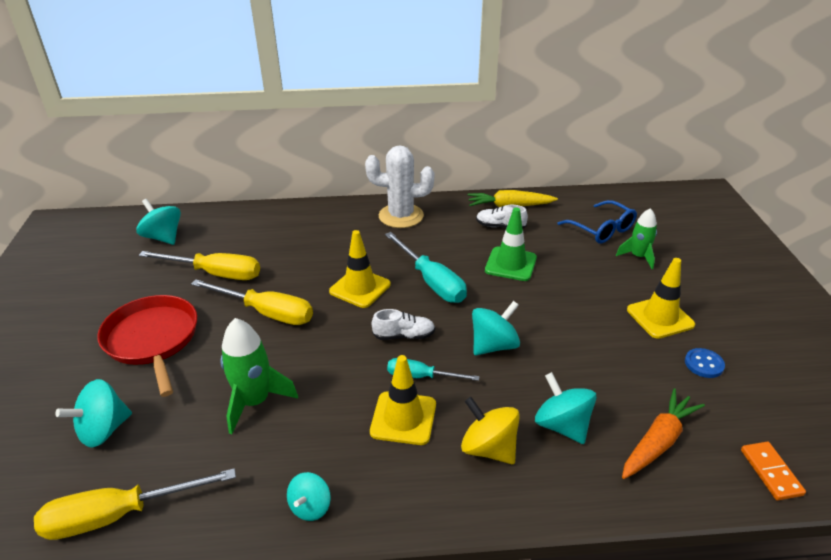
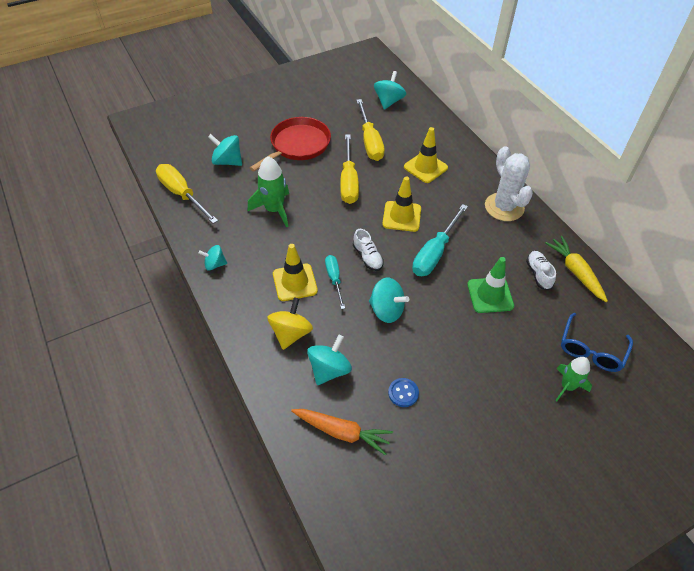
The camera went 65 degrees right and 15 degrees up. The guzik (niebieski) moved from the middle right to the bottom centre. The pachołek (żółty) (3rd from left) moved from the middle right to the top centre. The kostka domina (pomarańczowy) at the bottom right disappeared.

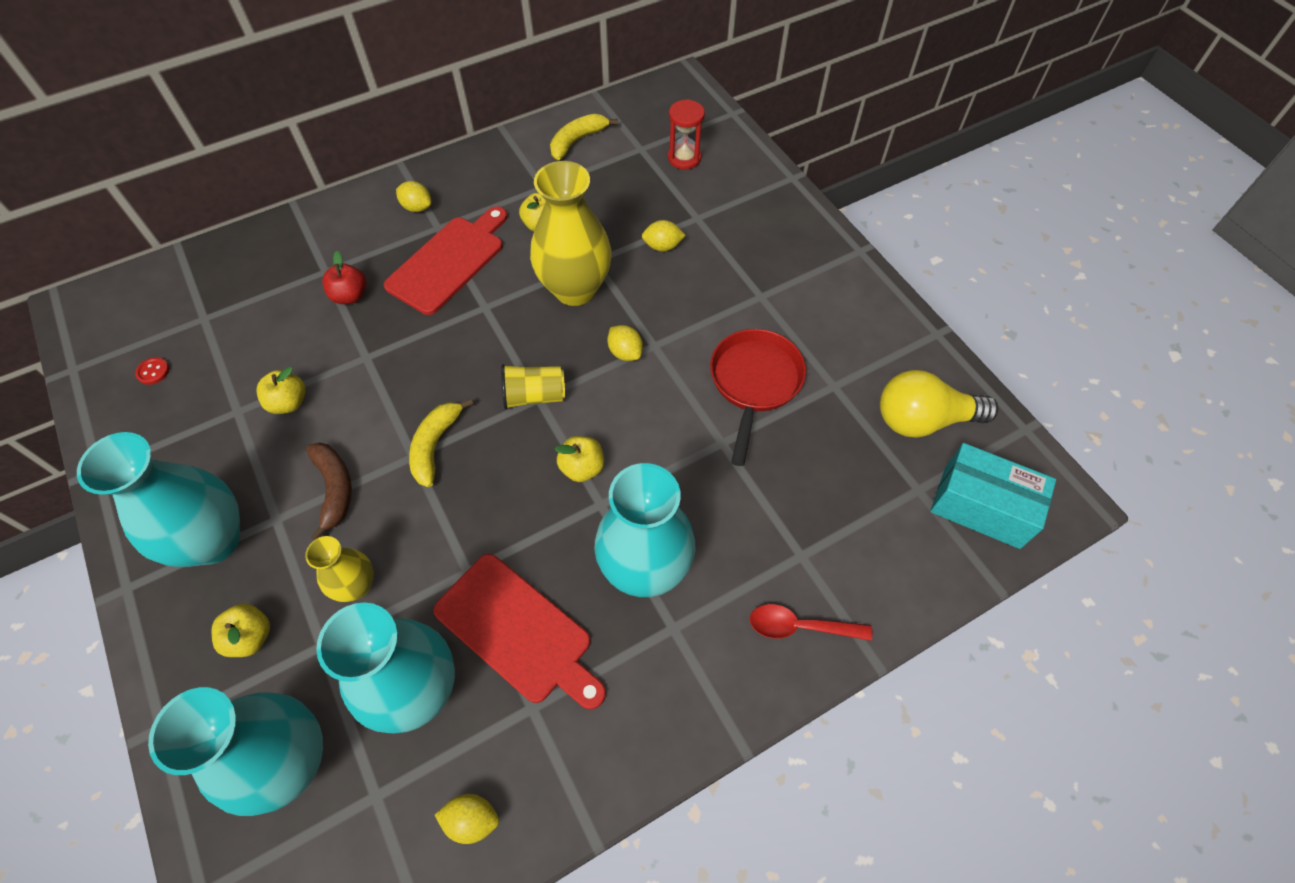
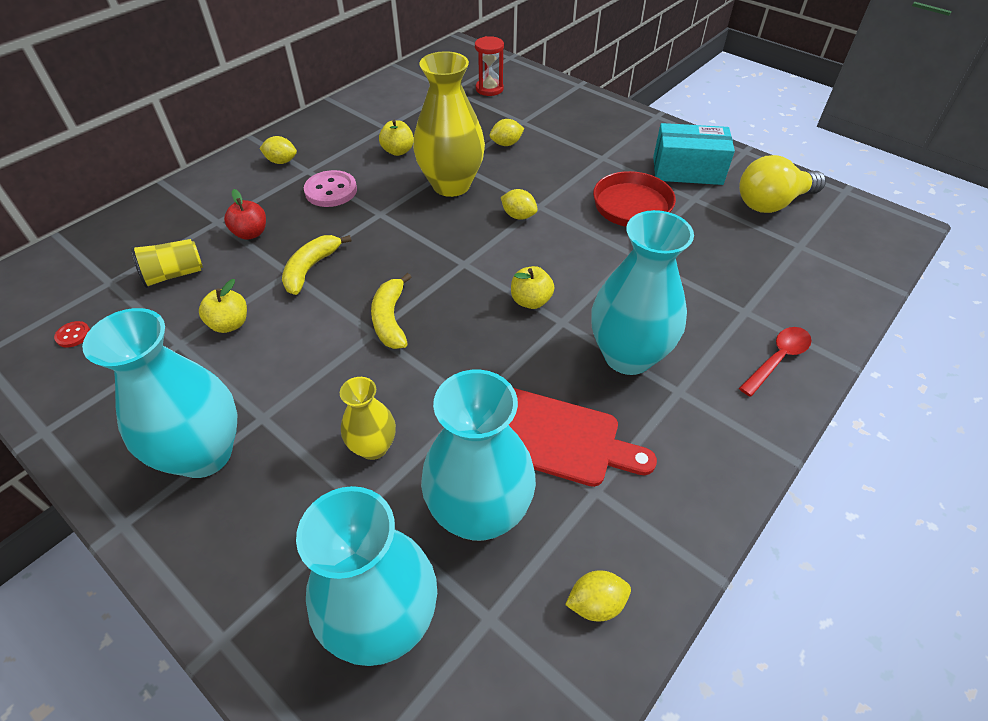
The camera went 20 degrees left and 10 degrees down. The szklanka (żółty) moved from the centre to the middle left. The banan (żółty) (2nd from left in the first image) moved from the top centre to the middle left. The deska do krojenia (czerwony) (1st from left) at the top centre was replaced by the guzik (różowy) at the top centre. The pudełko (turkusowy) moved from the middle right to the top right. The łyżka (czerwony) at the bottom centre turned 150 degrees clockwise. The jabłko (żółty) (1st from left) at the bottom left disappeared. The banan (brązowy) at the middle left disappeared.

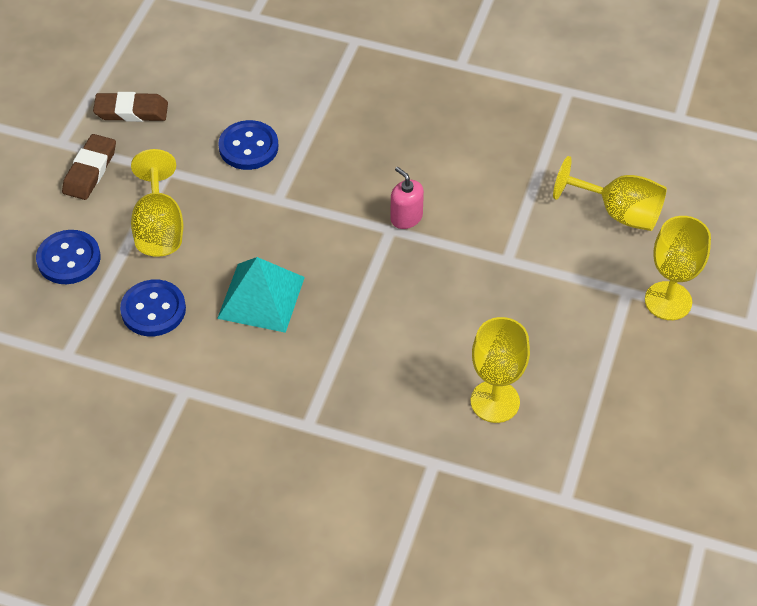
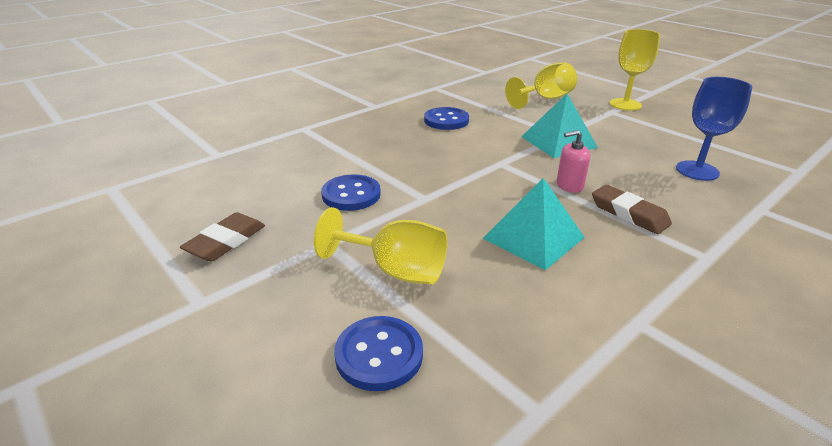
The camera went 60 degrees left and 20 degrees down. The guzik (niebieski) (2nd from left in the first image) moved from the middle left to the top centre. The piramida (turkusowy) (2nd from left) at the top right appeared. The dozownik mydła (różowy) moved from the top centre to the middle right. The gumka do mazania (brązowy) (1st from left in the first image) moved from the top left to the middle right. The kielich (żółty) (2nd from left) at the centre became the kielich (niebieski) at the top right.

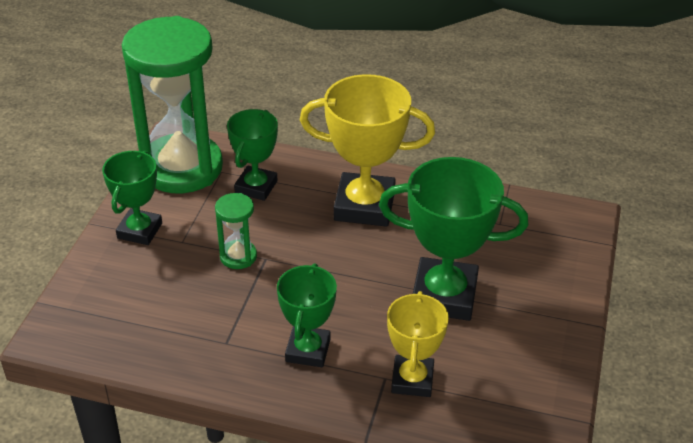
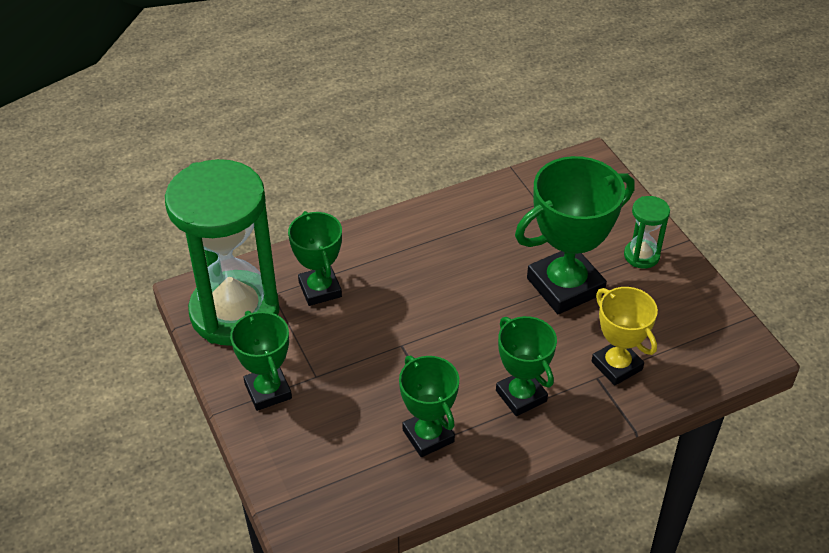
The camera went 40 degrees left and 5 degrees up. The puchar (zielony) (3rd from left) at the bottom centre appeared. The klepsydra (zielony) (2nd from left) moved from the centre to the middle right. The puchar (żółty) (1st from left) at the centre disappeared.

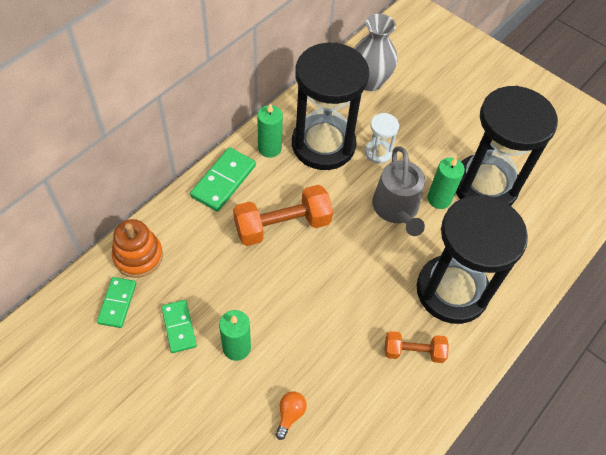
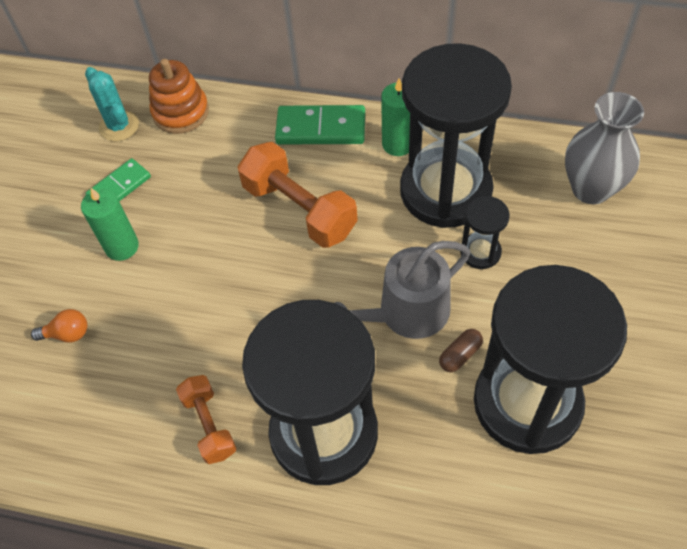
The camera went 70 degrees right and 0 degrees up. The kostka domina (zielony) (1st from left) at the middle left was replaced by the kaktus (turkusowy) at the top left. The świeca (zielony) (3rd from left) at the middle right was replaced by the kapsułka (brązowy) at the middle right. The klepsydra (biały) at the top centre became the klepsydra (czarny) (3rd from left) at the middle right.

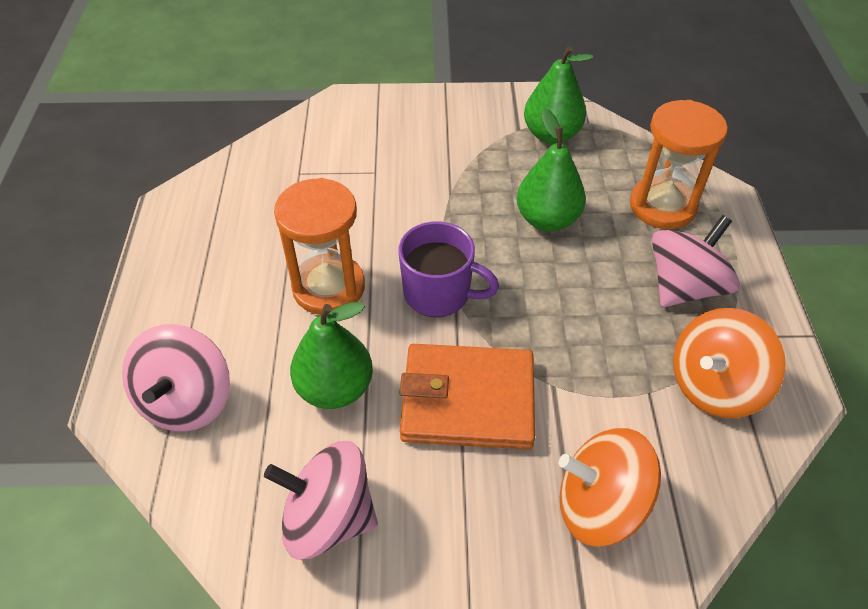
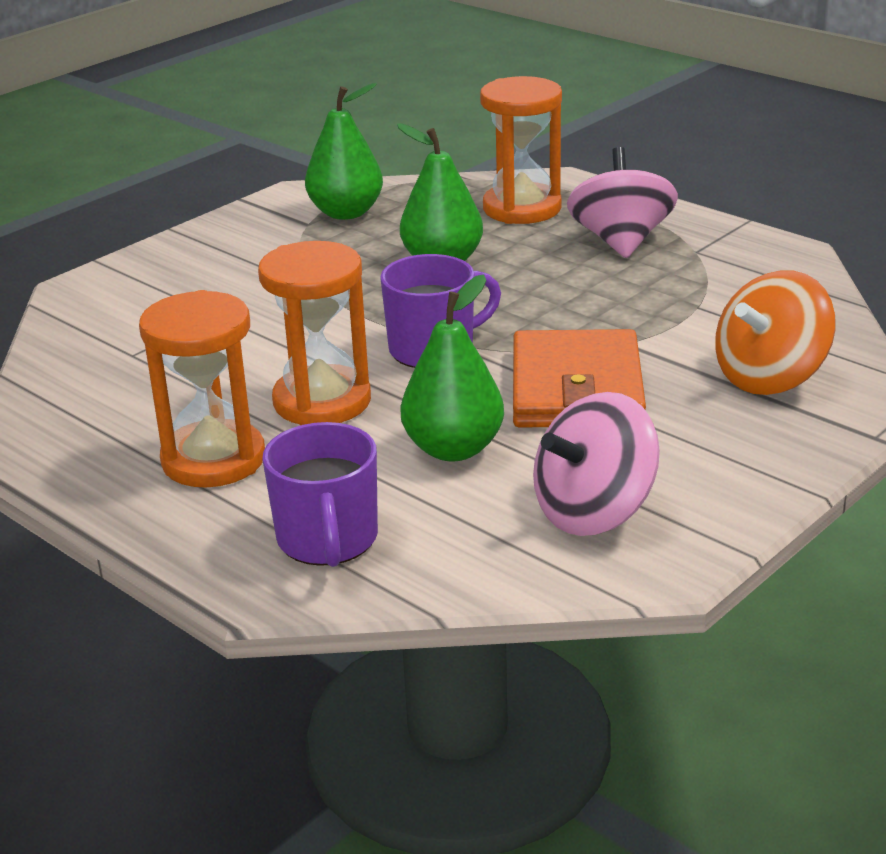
The camera went 45 degrees left and 20 degrees down. The klepsydra (pomarańczowy) (1st from left) at the middle left appeared. The bączek (różowy) (1st from left) at the middle left was replaced by the kubek (fioletowy) (1st from left) at the centre. The portfel (pomarańczowy) at the centre turned 45 degrees counterclockwise. The bączek (pomarańczowy) (2nd from left) at the middle right disappeared.

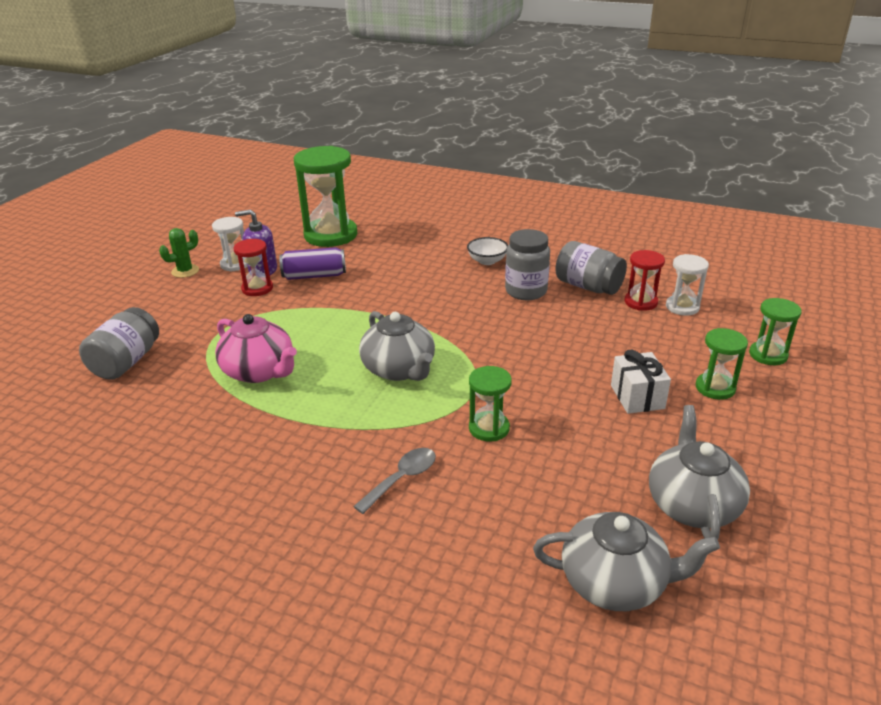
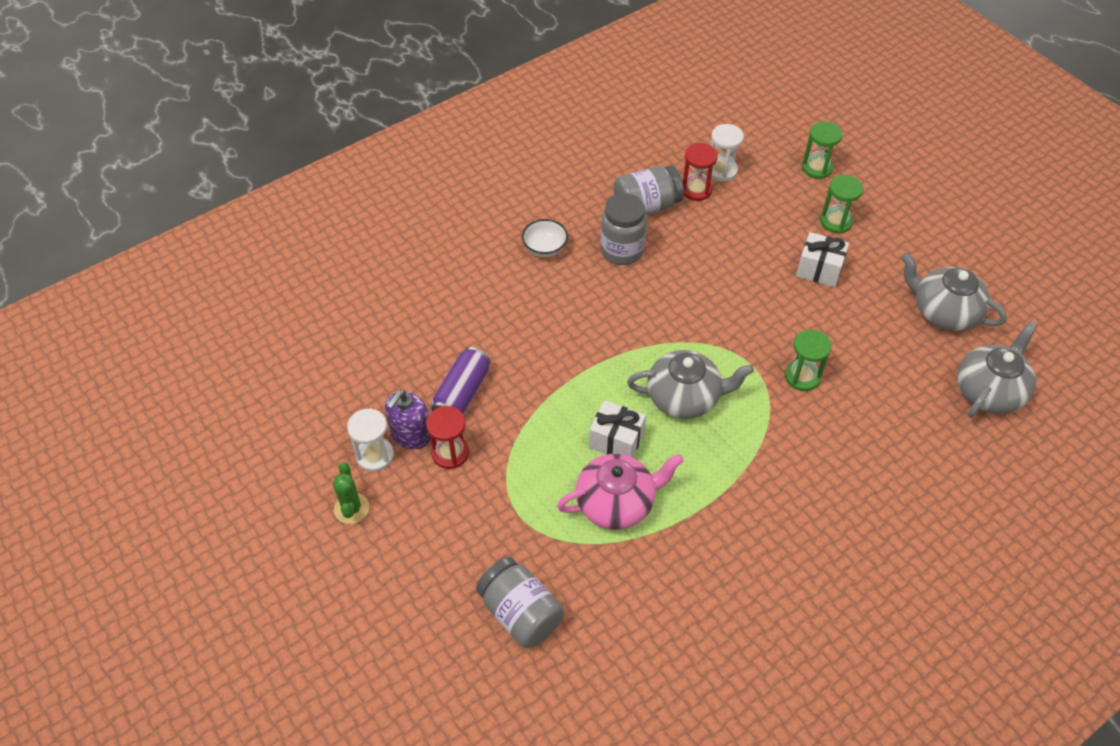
The camera went 60 degrees left and 20 degrees up. The prezent (biały) (1st from left) at the centre appeared. The klepsydra (zielony) (1st from left) at the top centre disappeared. The łyżka (szary) at the bottom centre disappeared.

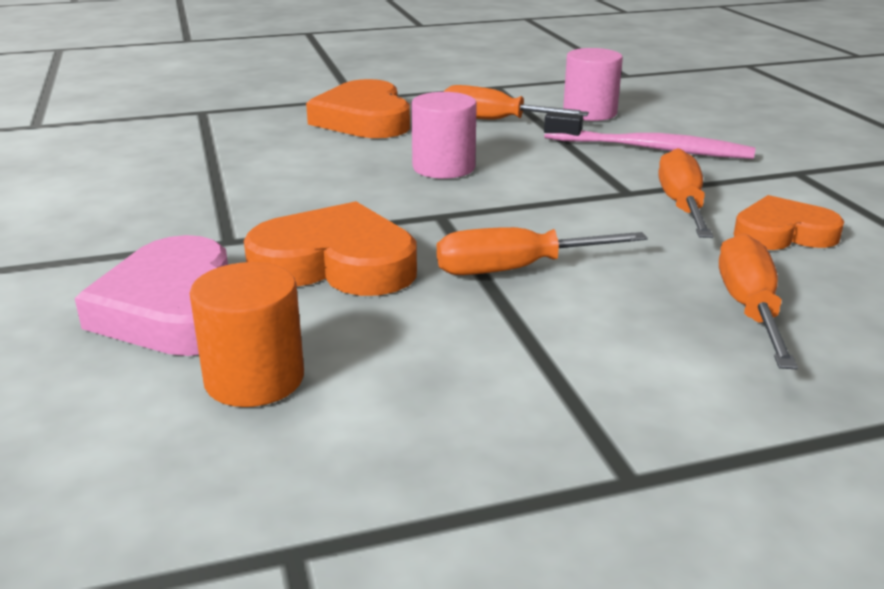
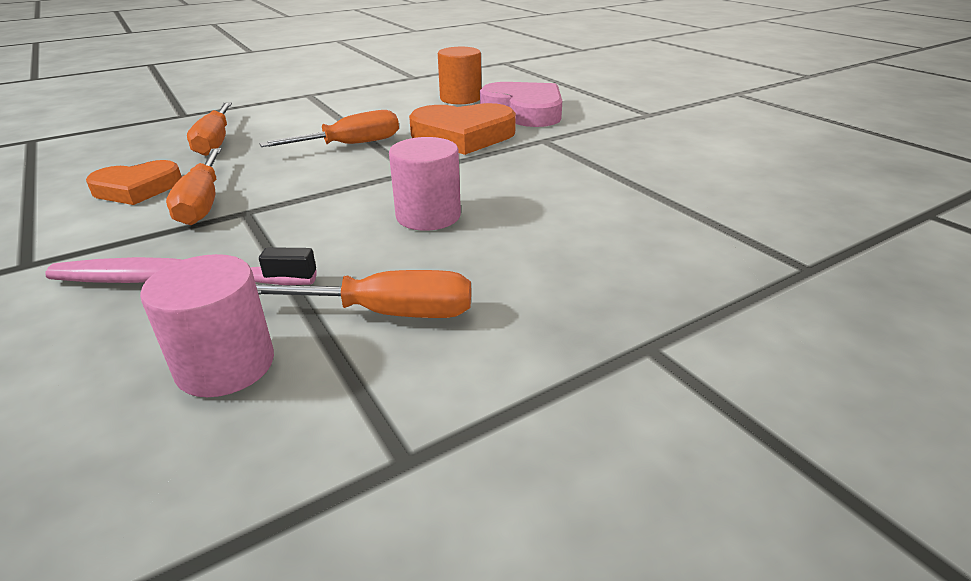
The camera went 165 degrees right and 5 degrees up. The serce (pomarańczowy) (2nd from left) at the top centre disappeared.

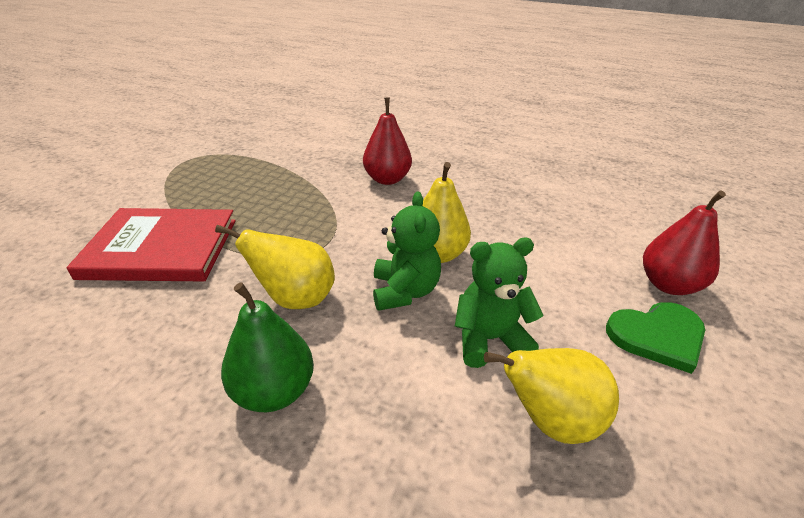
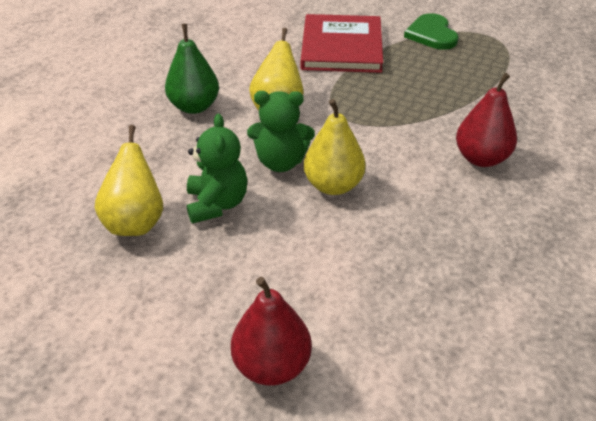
The camera went 95 degrees right and 5 degrees up. The serce (zielony) moved from the middle right to the top right.

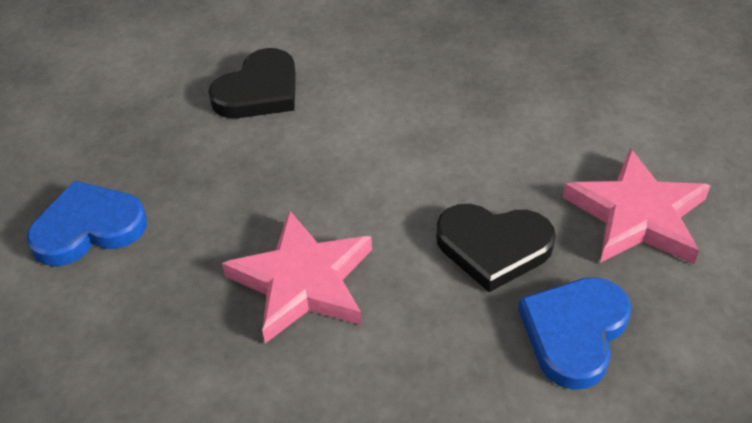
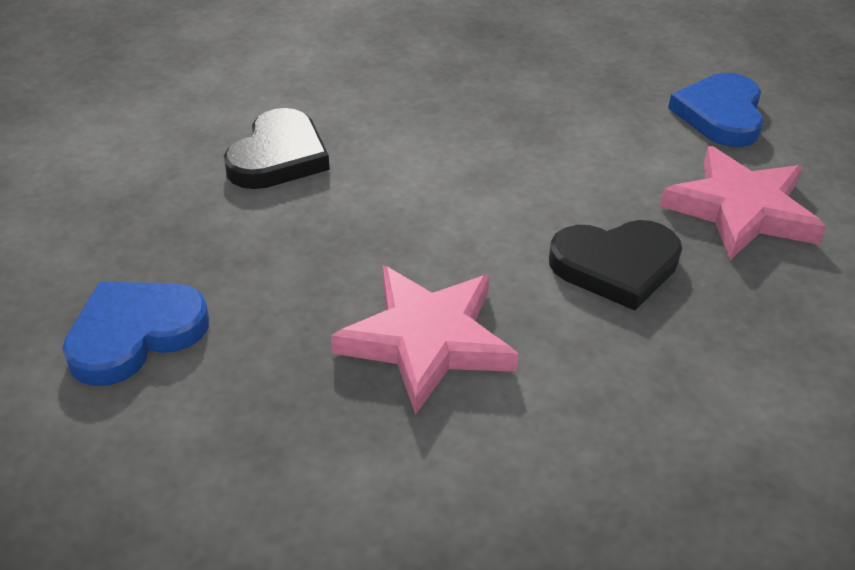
The camera went 20 degrees left and 5 degrees down. The serce (niebieski) (2nd from left) moved from the bottom right to the top right.

